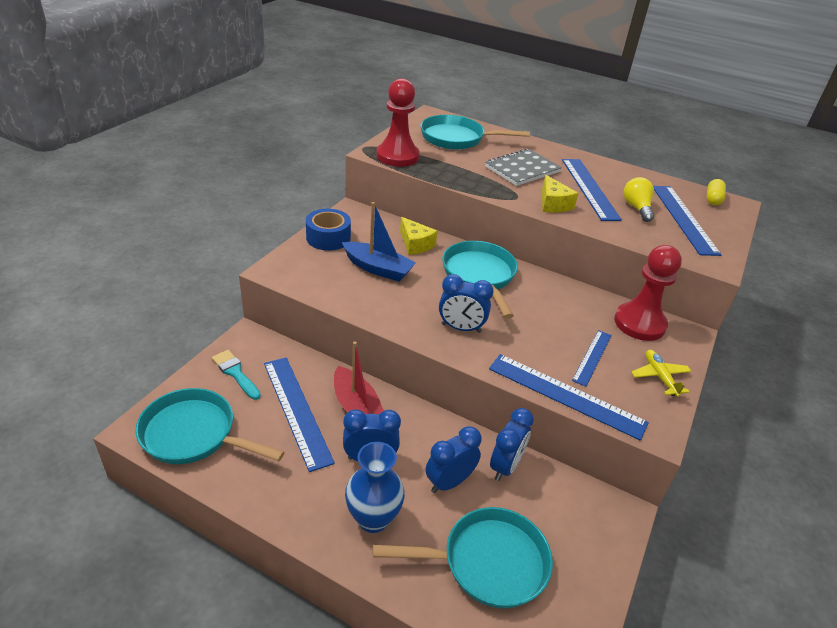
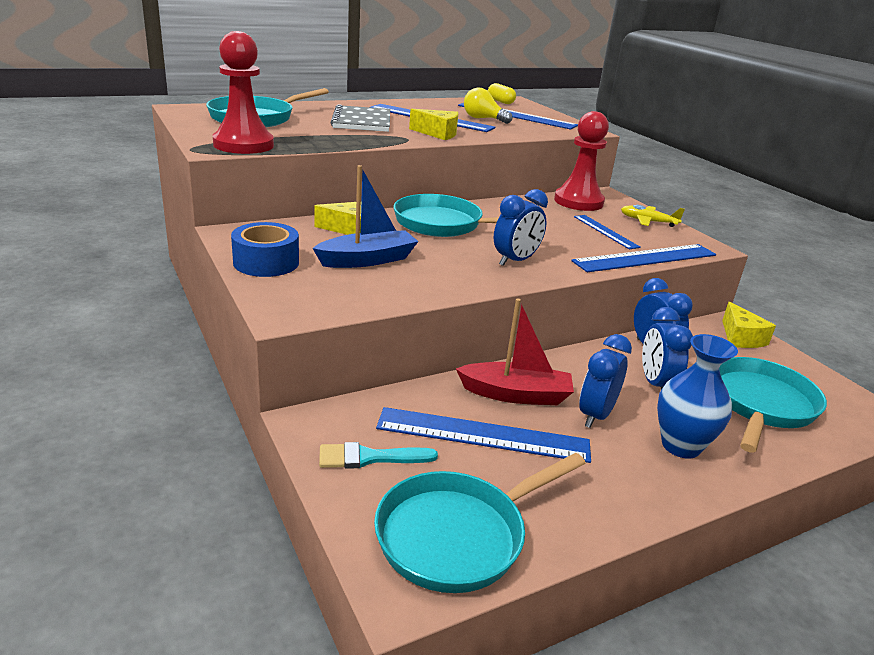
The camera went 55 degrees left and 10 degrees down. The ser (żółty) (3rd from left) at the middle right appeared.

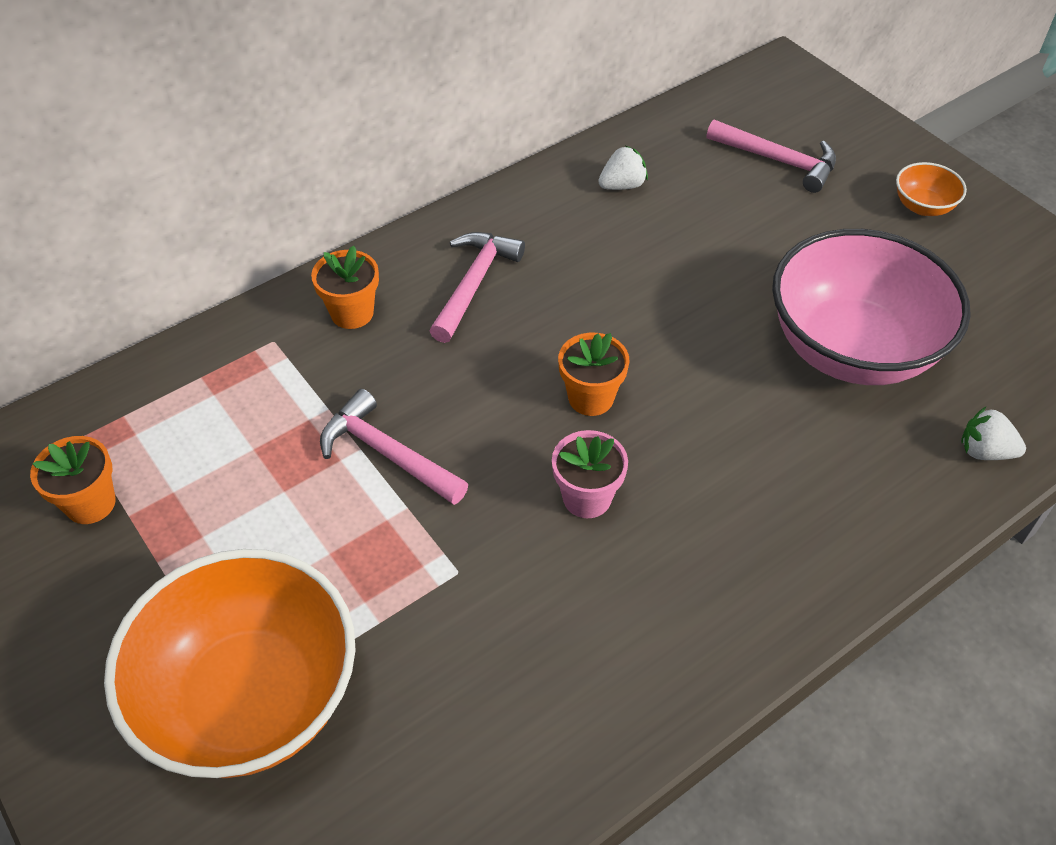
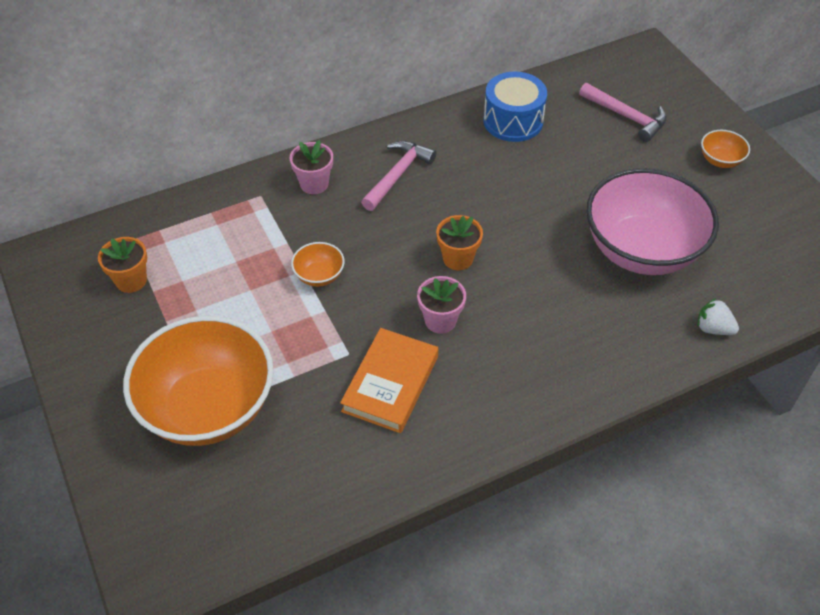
The camera went 10 degrees right and 0 degrees up. The doniczka (pomarańczowy) (2nd from left) at the middle left became the doniczka (różowy) (1st from left) at the top centre. The młotek (różowy) (1st from left) at the centre was replaced by the miska (pomarańczowy) (2nd from left) at the centre. The książka (pomarańczowy) at the centre appeared. The truskawka (biały) (1st from left) at the top centre was replaced by the bęben (niebieski) at the top centre.

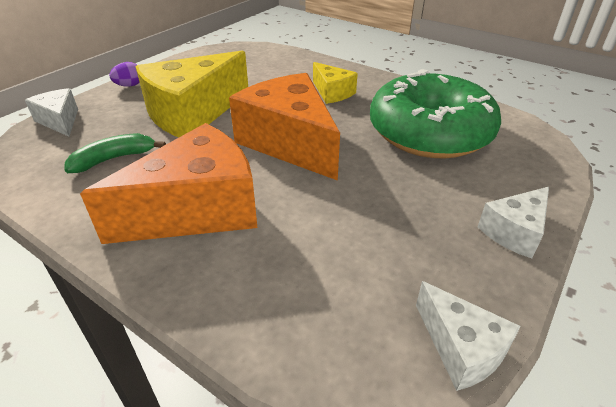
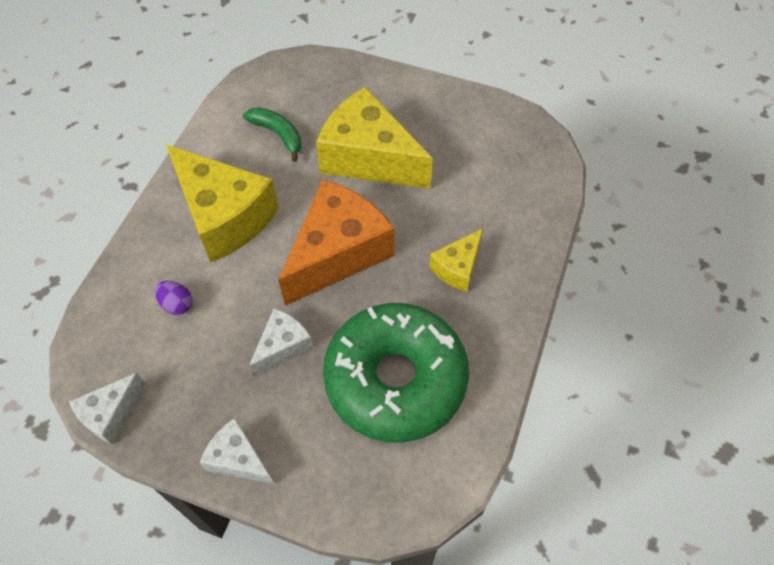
The camera went 75 degrees right and 20 degrees up. The jajko (fioletowy) moved from the top left to the middle left. The ser (pomarańczowy) (1st from left) at the middle left became the ser (żółty) (1st from left) at the middle left. The ser (biały) (1st from left in the first image) moved from the top left to the centre.

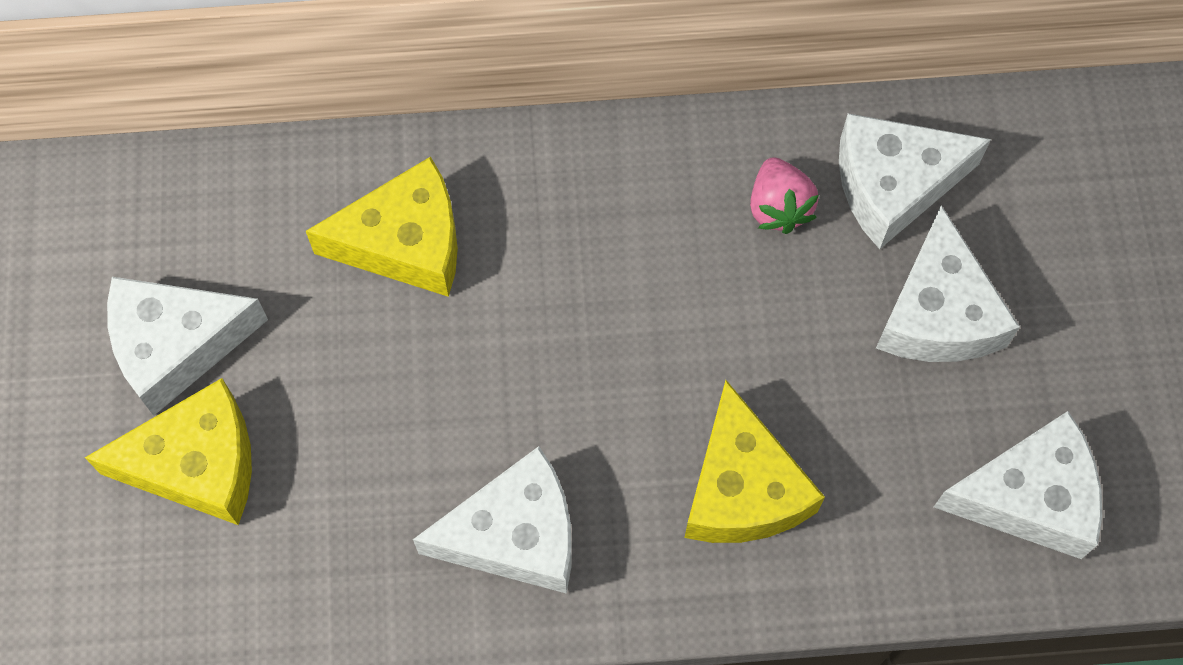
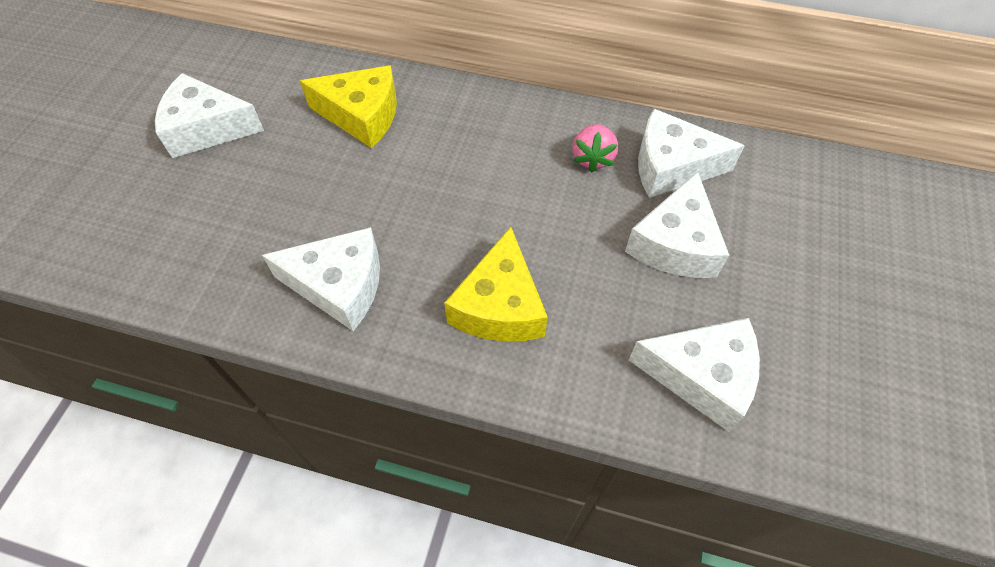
The camera went 20 degrees right and 10 degrees down. The ser (żółty) (1st from left) at the bottom left disappeared.

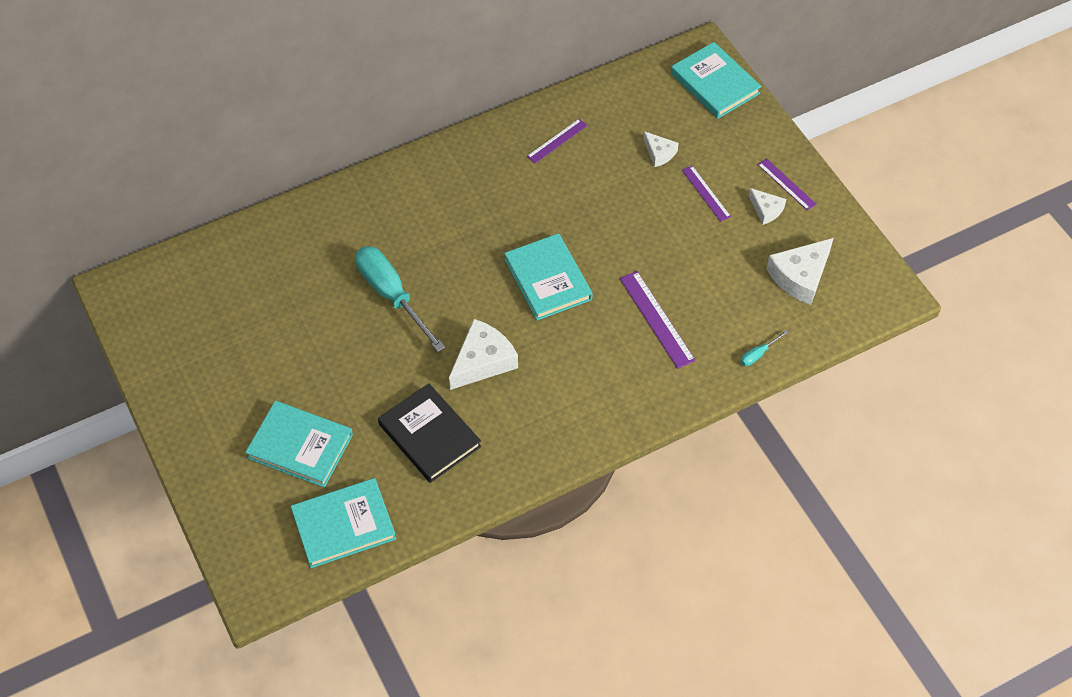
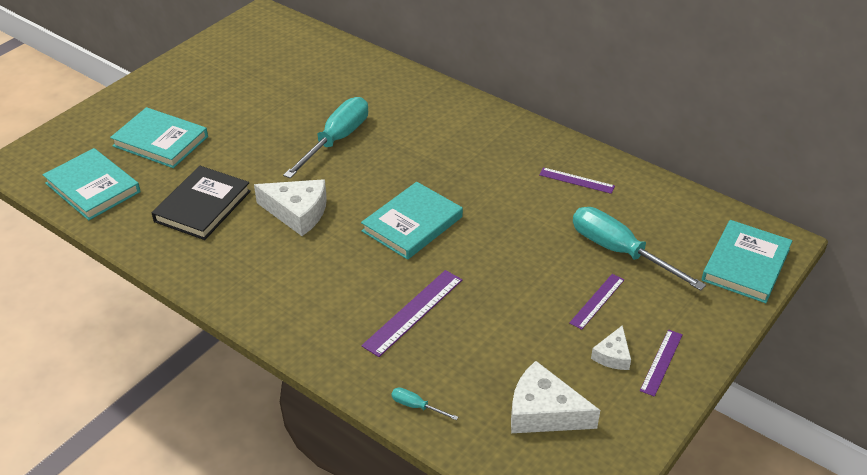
The camera went 65 degrees right and 15 degrees down. The książka (turkusowy) (1st from left in the first image) at the middle left turned 60 degrees counterclockwise. The ser (biały) (2nd from left) at the top centre was replaced by the śrubokręt (turkusowy) (3rd from left) at the middle right.

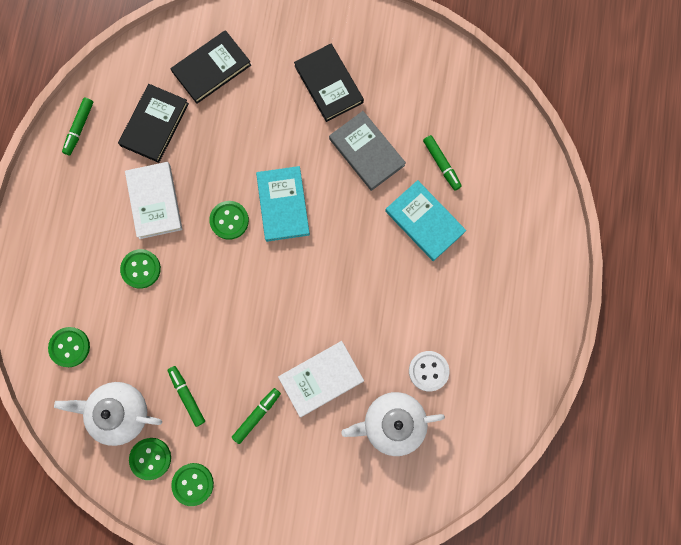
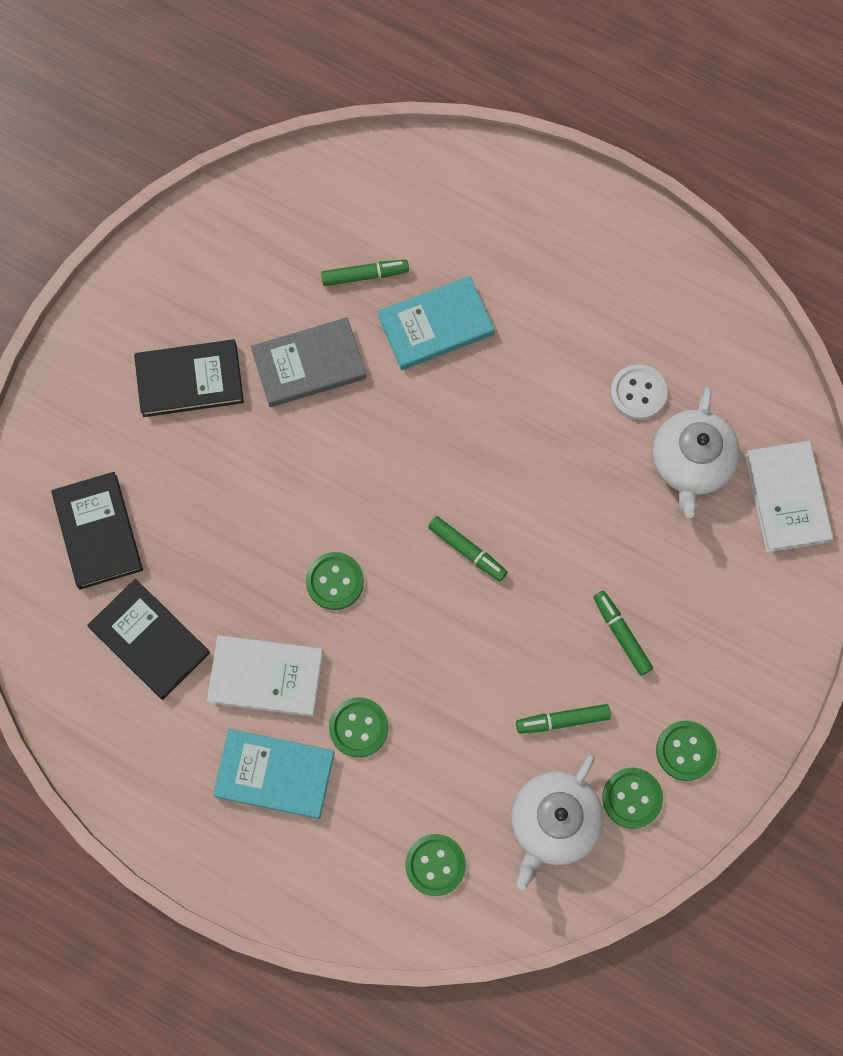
The camera went 70 degrees left and 5 degrees down. The książka (turkusowy) (1st from left) moved from the centre to the bottom left. The flamaster (zielony) (1st from left in the first image) moved from the top left to the centre. The książka (biały) (2nd from left) moved from the bottom centre to the middle right.

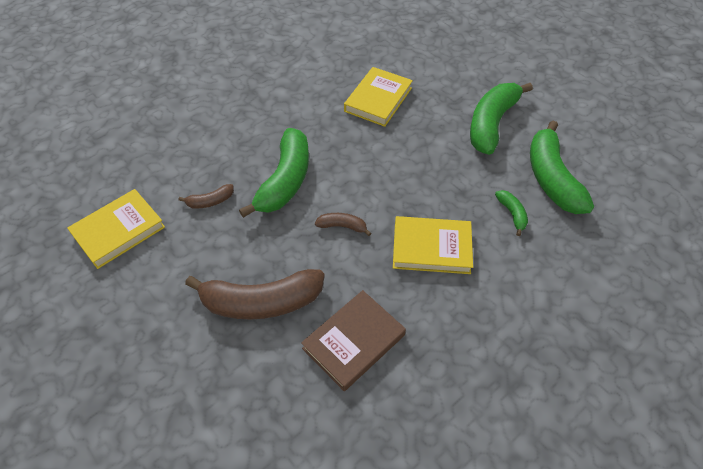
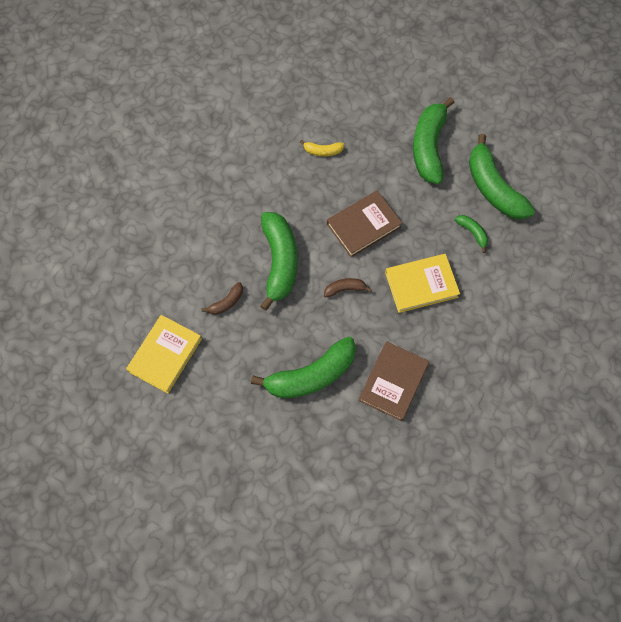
The camera went 20 degrees left and 15 degrees up. The banan (brązowy) (2nd from left) at the centre became the banan (zielony) (2nd from left) at the centre. The książka (żółty) (2nd from left) at the top centre was replaced by the banan (żółty) at the top centre. The książka (brązowy) (1st from left) at the centre appeared.

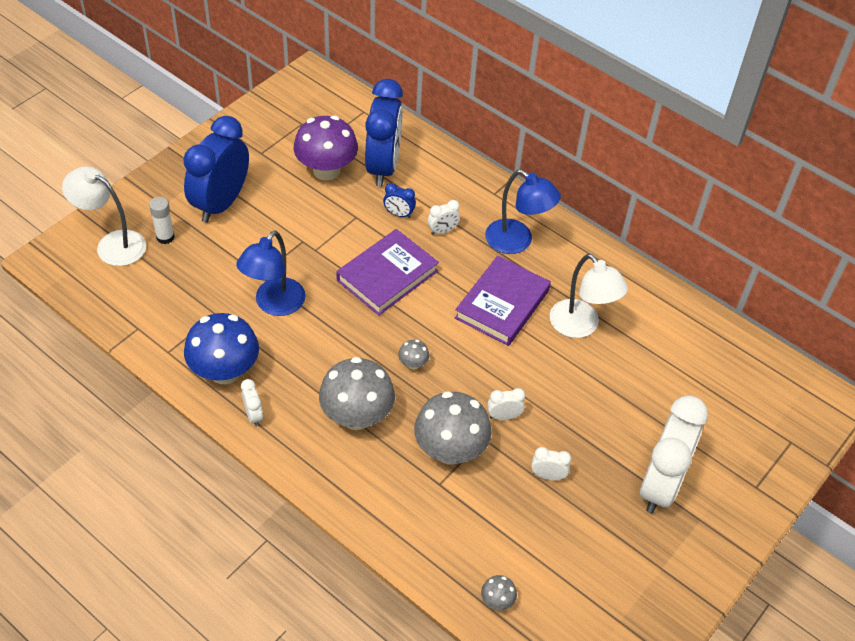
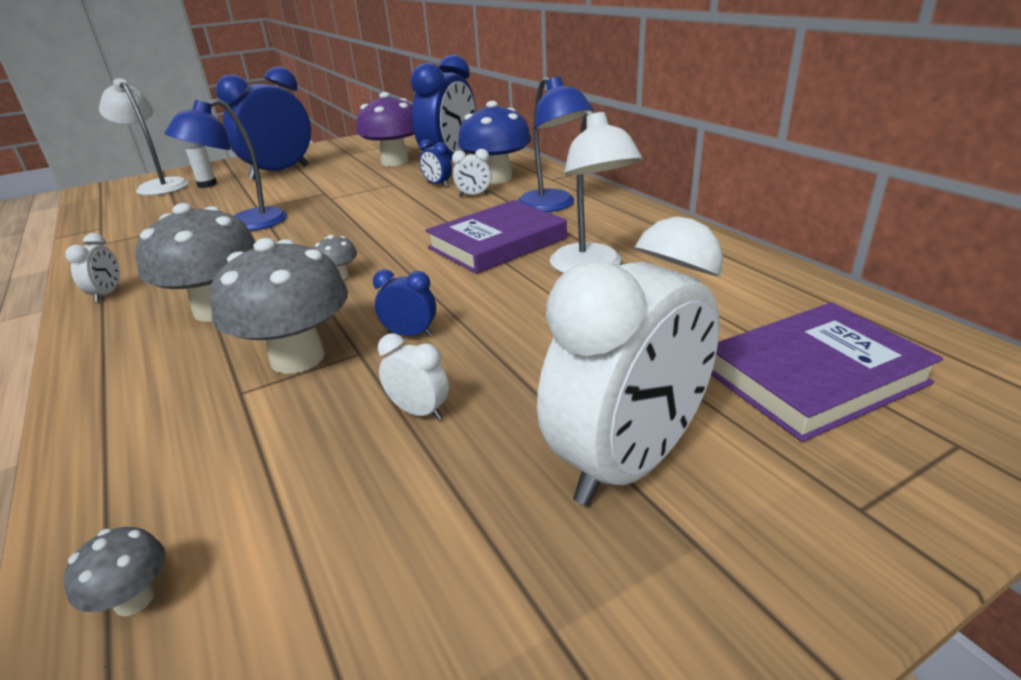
The camera went 25 degrees right and 20 degrees down. The budzik (biały) (3rd from left) at the centre became the budzik (niebieski) (2nd from left) at the centre. The grzyb (niebieski) moved from the middle left to the top centre. The książka (fioletowy) (1st from left in the first image) moved from the centre to the middle right.

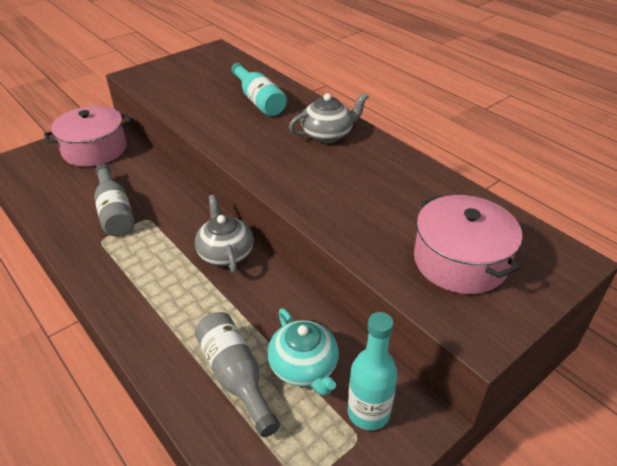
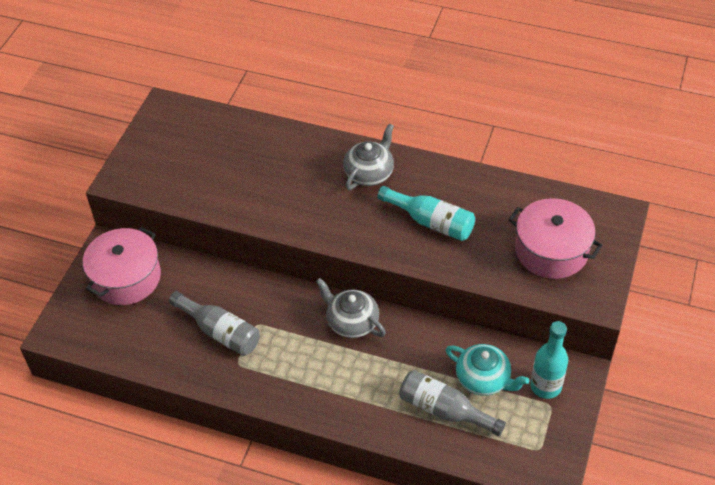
The camera went 30 degrees left and 10 degrees up. The butelka (turkusowy) (1st from left) moved from the top centre to the centre.

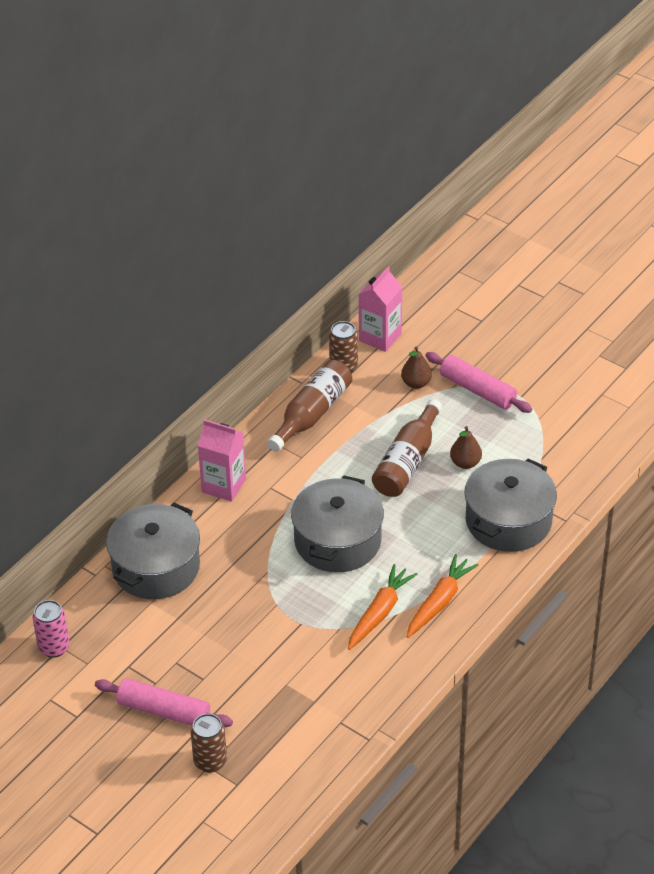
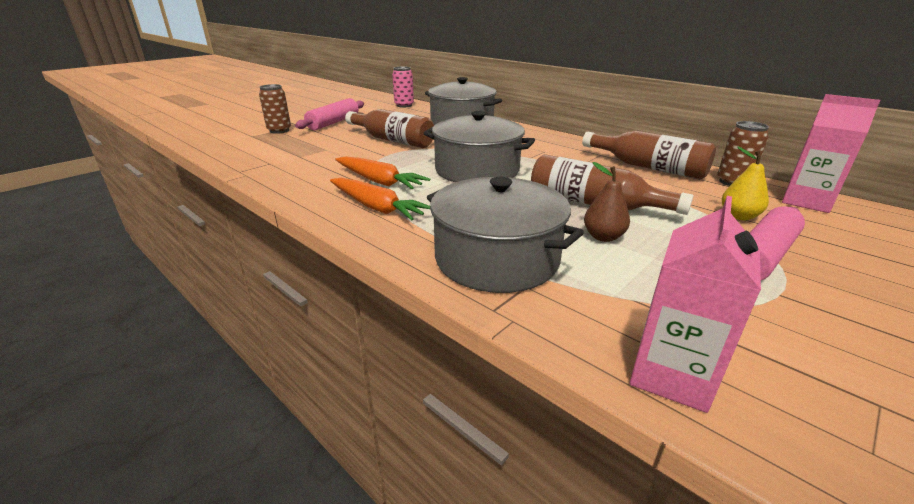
The camera went 95 degrees right and 15 degrees down. The butelka (brązowy) (1st from left) at the top centre appeared. The karton mleka (różowy) (1st from left) moved from the centre to the middle right. The gruszka (brązowy) (1st from left) at the centre became the gruszka (żółty) at the middle right.

